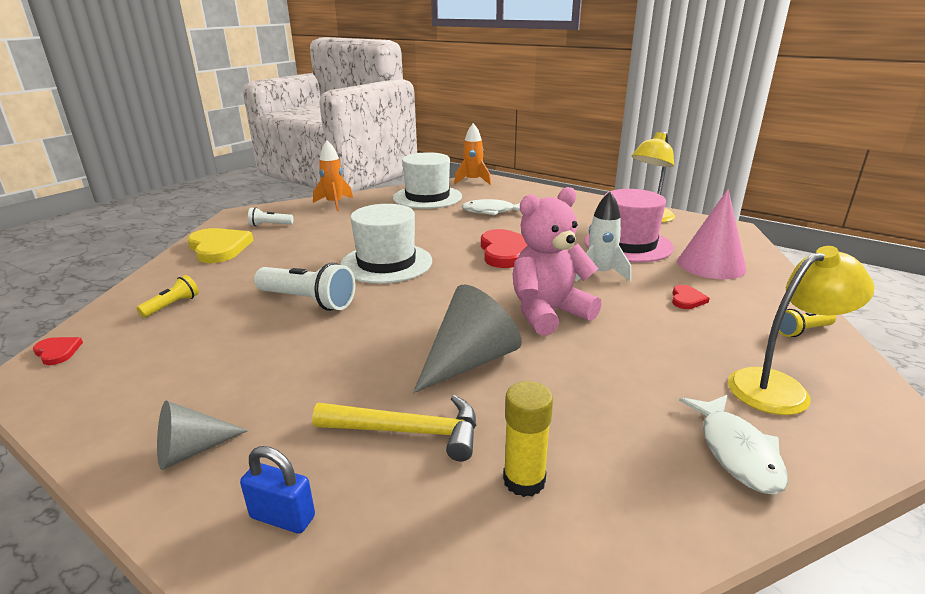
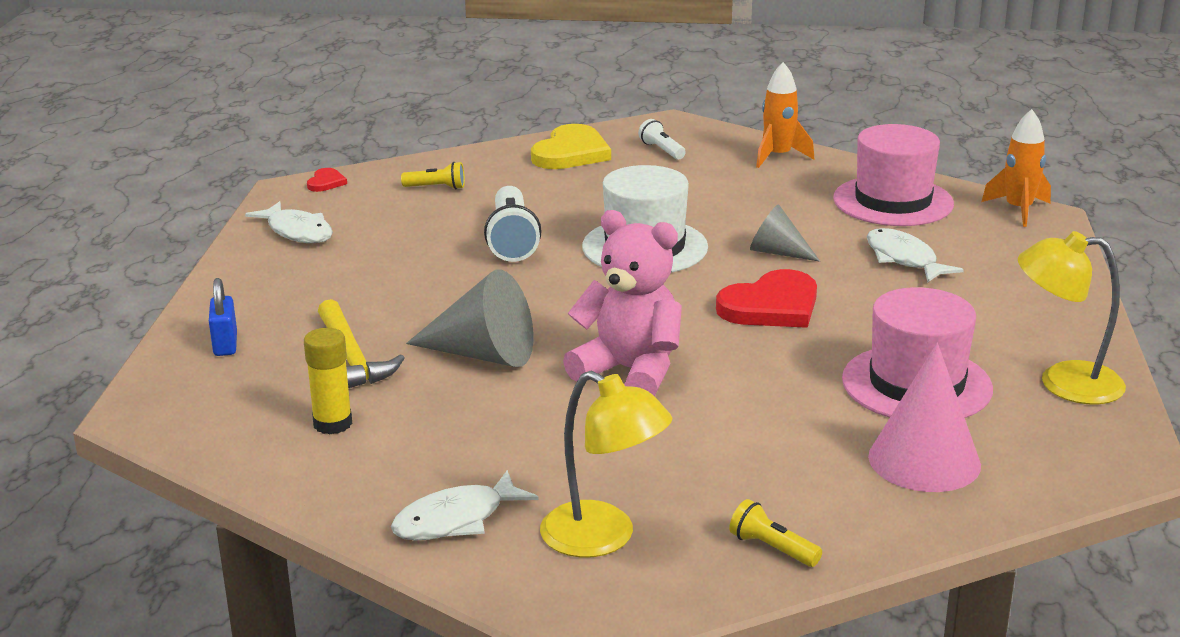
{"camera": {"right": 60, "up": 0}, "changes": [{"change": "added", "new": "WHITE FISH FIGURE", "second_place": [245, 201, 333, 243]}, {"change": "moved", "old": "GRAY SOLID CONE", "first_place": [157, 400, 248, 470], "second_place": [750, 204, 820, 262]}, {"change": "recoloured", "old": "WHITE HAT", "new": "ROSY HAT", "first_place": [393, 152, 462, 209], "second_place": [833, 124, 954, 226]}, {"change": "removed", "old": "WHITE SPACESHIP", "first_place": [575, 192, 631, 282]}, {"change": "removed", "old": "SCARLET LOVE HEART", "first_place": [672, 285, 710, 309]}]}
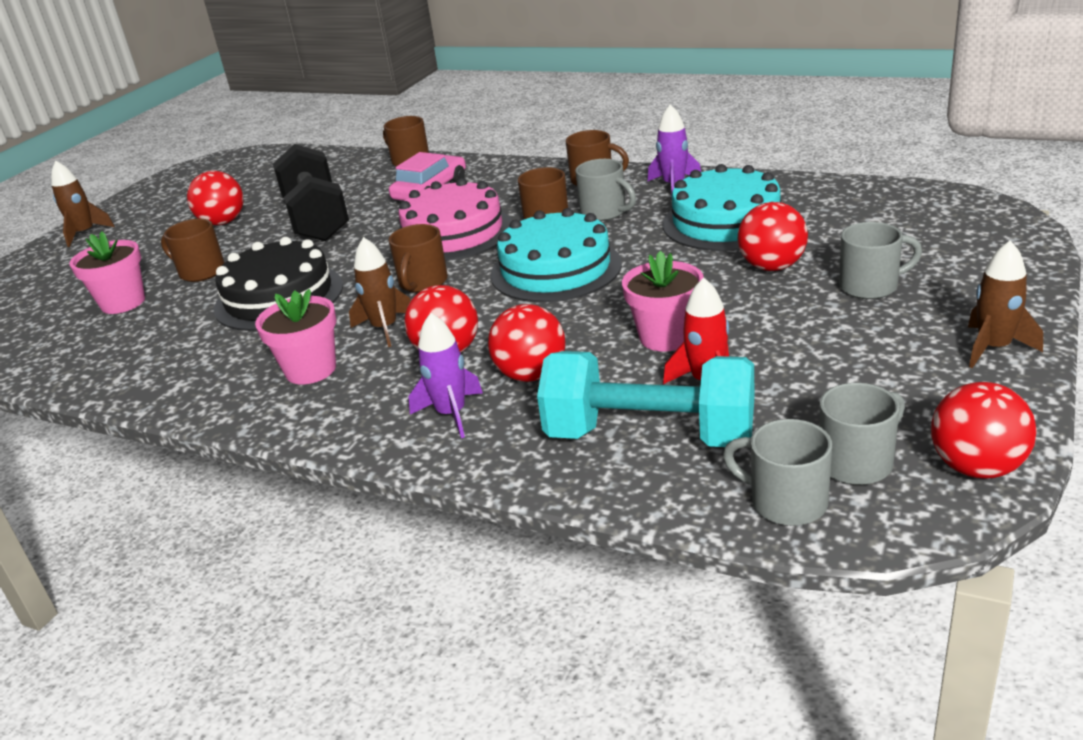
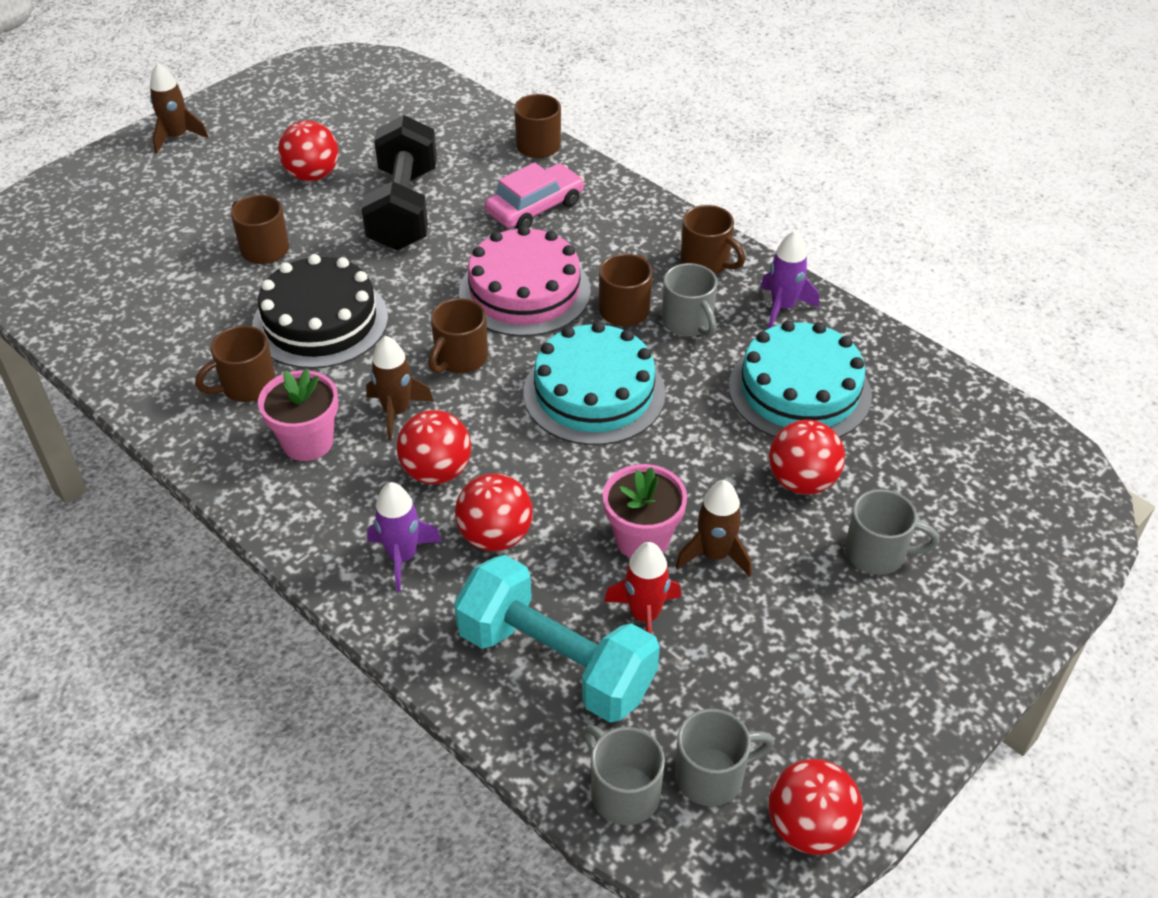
{"camera": {"right": 15, "up": 15}, "changes": [{"change": "added", "new": "RUSSET COFFEE MUG", "second_place": [195, 325, 276, 402]}, {"change": "moved", "old": "RUSSET SPACESHIP", "first_place": [968, 241, 1043, 368], "second_place": [676, 480, 752, 577]}, {"change": "removed", "old": "ROSY POTTED PLANT", "first_place": [70, 231, 145, 314]}]}
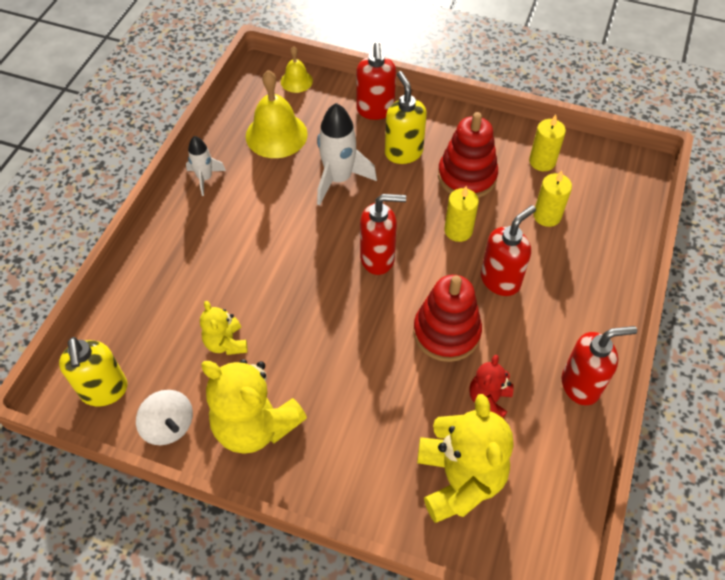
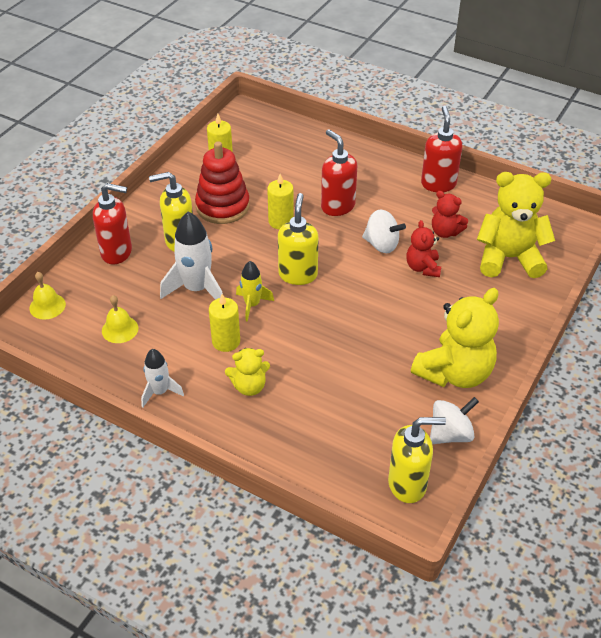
{"camera": {"right": -80, "up": -10}, "changes": [{"change": "resized", "old": "BRIGHT YELLOW SCHOOL BELL", "first_place": [246, 70, 308, 158], "second_place": [102, 295, 138, 343], "factor": 0.55}, {"change": "moved", "old": "BRIGHT YELLOW CANDLE", "first_place": [533, 171, 572, 227], "second_place": [209, 294, 240, 352]}, {"change": "moved", "old": "BRIGHT YELLOW TEDDY BEAR", "first_place": [200, 301, 248, 355], "second_place": [225, 348, 270, 396]}, {"change": "added", "new": "BRIGHT YELLOW SPACESHIP", "second_place": [236, 261, 274, 321]}, {"change": "recoloured", "old": "SCARLET SOAP DISPENSER", "new": "BRIGHT YELLOW SOAP DISPENSER", "first_place": [360, 194, 406, 275], "second_place": [278, 193, 318, 285]}, {"change": "replaced", "old": "SCARLET STACKING RINGS", "new": "WHITE WHIRLIGIG", "first_place": [413, 275, 482, 362], "second_place": [362, 209, 406, 253]}, {"change": "added", "new": "SCARLET TEDDY BEAR", "second_place": [407, 220, 441, 277]}]}
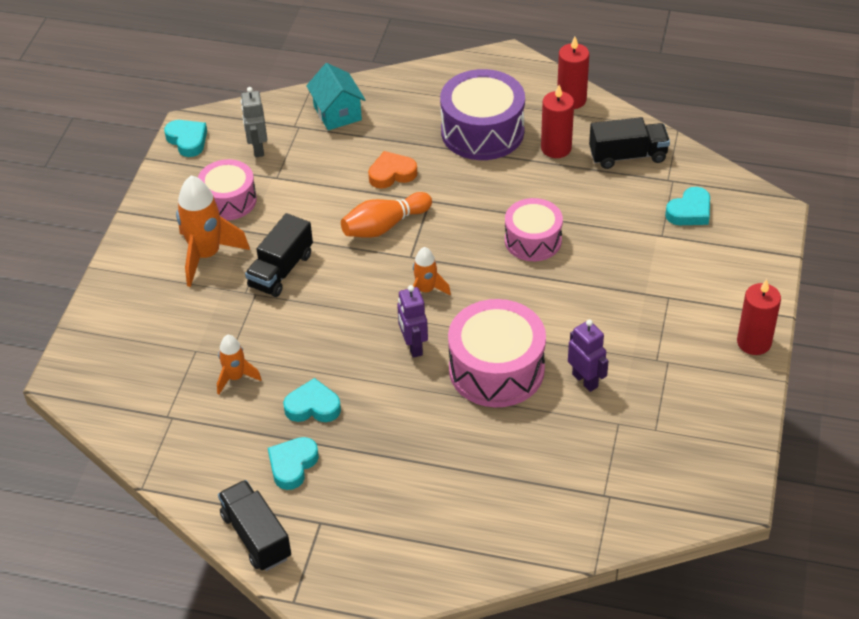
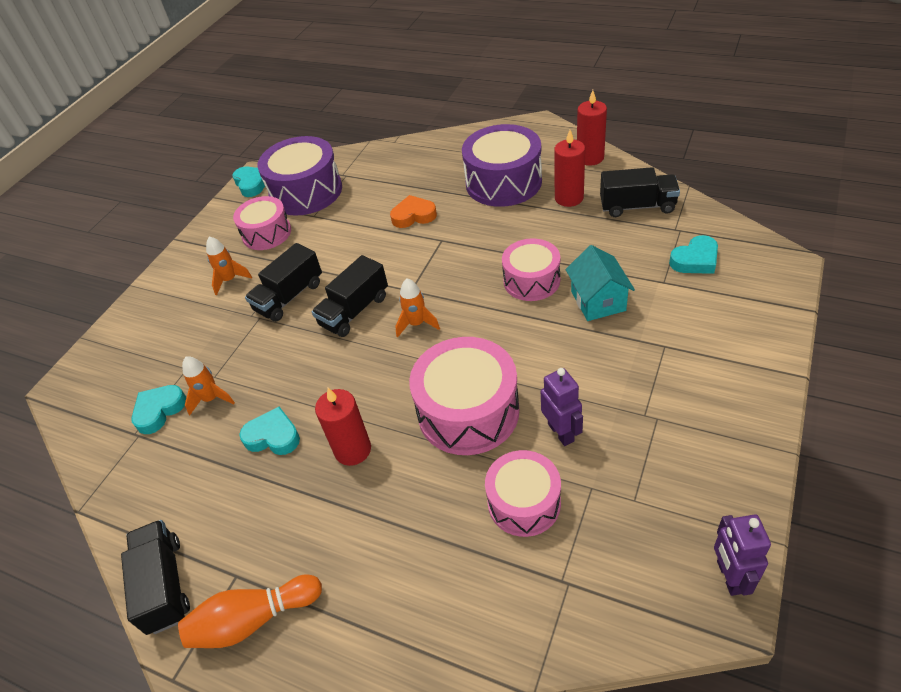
{"camera": {"right": 15, "up": 0}, "changes": [{"change": "moved", "old": "TEAL LOVE HEART", "first_place": [268, 437, 319, 490], "second_place": [131, 385, 186, 434]}, {"change": "moved", "old": "BRIGHT ORANGE SKITTLE", "first_place": [341, 192, 432, 238], "second_place": [178, 575, 322, 648]}, {"change": "resized", "old": "BRIGHT ORANGE SPACESHIP", "first_place": [176, 175, 250, 287], "second_place": [206, 237, 252, 295], "factor": 0.56}, {"change": "replaced", "old": "GRAY TOY ROBOT", "new": "VIOLET TOY DRUM", "first_place": [241, 87, 267, 157], "second_place": [257, 136, 342, 216]}, {"change": "added", "new": "JET-BLACK TOY TRUCK", "second_place": [312, 255, 388, 337]}, {"change": "moved", "old": "SCARLET CANDLE", "first_place": [737, 279, 781, 355], "second_place": [315, 388, 371, 466]}, {"change": "added", "new": "ROSY TOY DRUM", "second_place": [485, 450, 561, 537]}, {"change": "moved", "old": "TEAL HOUSE", "first_place": [306, 63, 366, 130], "second_place": [565, 245, 635, 321]}, {"change": "moved", "old": "VIOLET TOY ROBOT", "first_place": [397, 285, 428, 358], "second_place": [714, 514, 771, 596]}]}
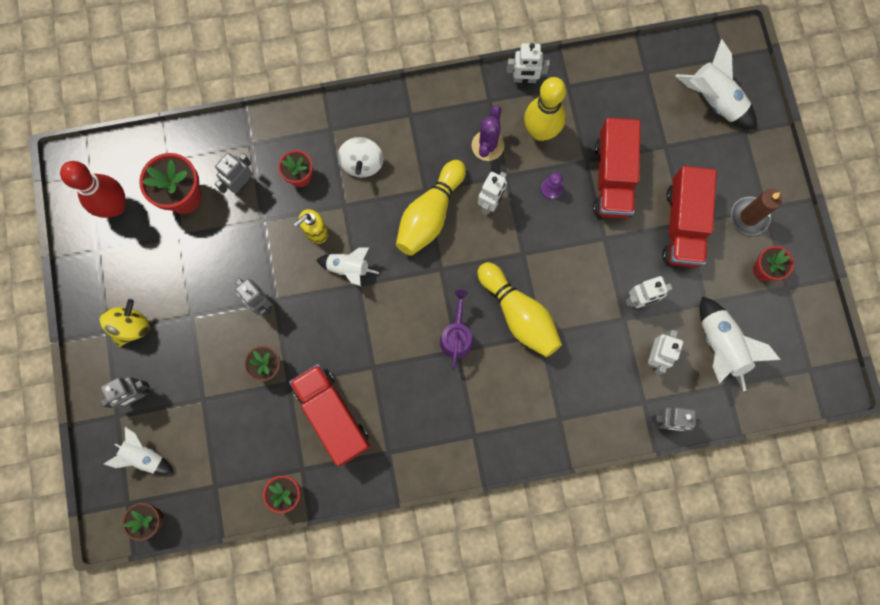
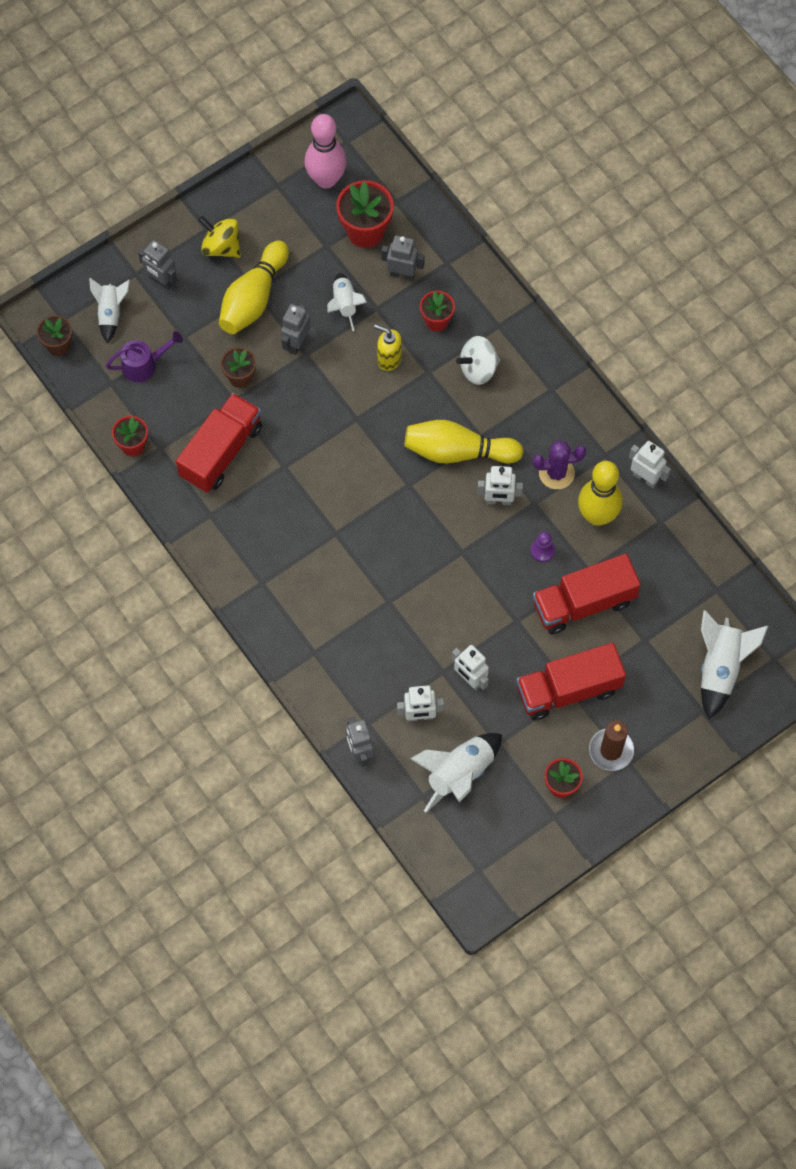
{"camera": {"right": 65, "up": -10}, "changes": [{"change": "moved", "old": "VIOLET WATERING CAN", "first_place": [440, 290, 473, 370], "second_place": [106, 331, 183, 382]}, {"change": "turned", "old": "BRIGHT YELLOW WHIRLIGIG", "first_place": [100, 299, 150, 347], "second_place": [198, 216, 241, 258], "degrees": -150}, {"change": "moved", "old": "BRIGHT YELLOW SKITTLE", "first_place": [477, 262, 562, 357], "second_place": [219, 241, 289, 334]}, {"change": "recoloured", "old": "SCARLET SKITTLE", "new": "ROSY SKITTLE", "first_place": [60, 161, 126, 218], "second_place": [304, 114, 347, 189]}, {"change": "moved", "old": "WHITE SPACESHIP", "first_place": [317, 247, 379, 286], "second_place": [327, 273, 367, 331]}, {"change": "turned", "old": "WHITE TOY ROBOT", "first_place": [507, 43, 550, 83], "second_place": [629, 441, 671, 488], "degrees": 150}]}
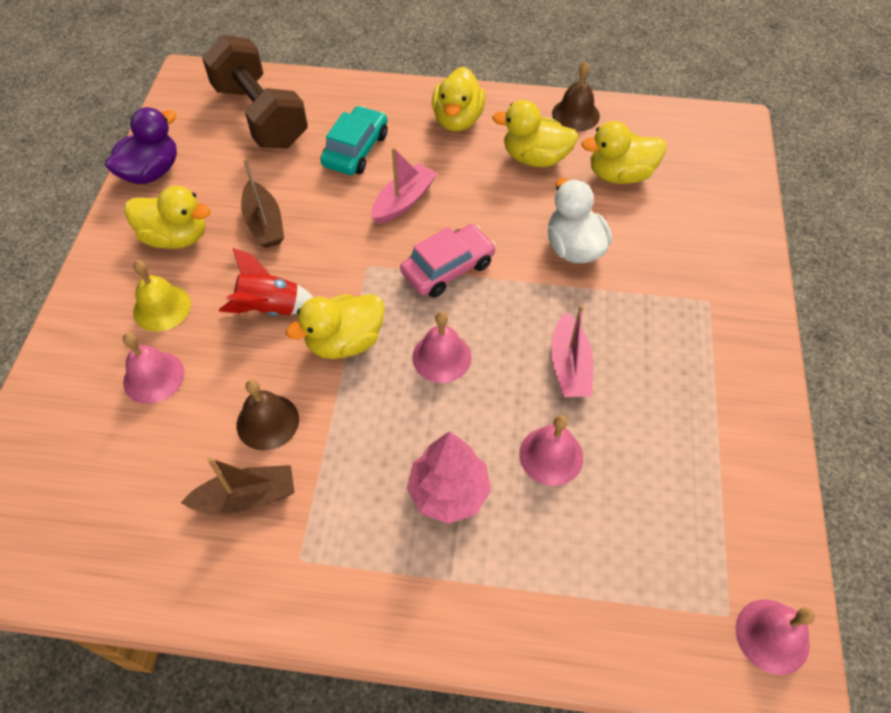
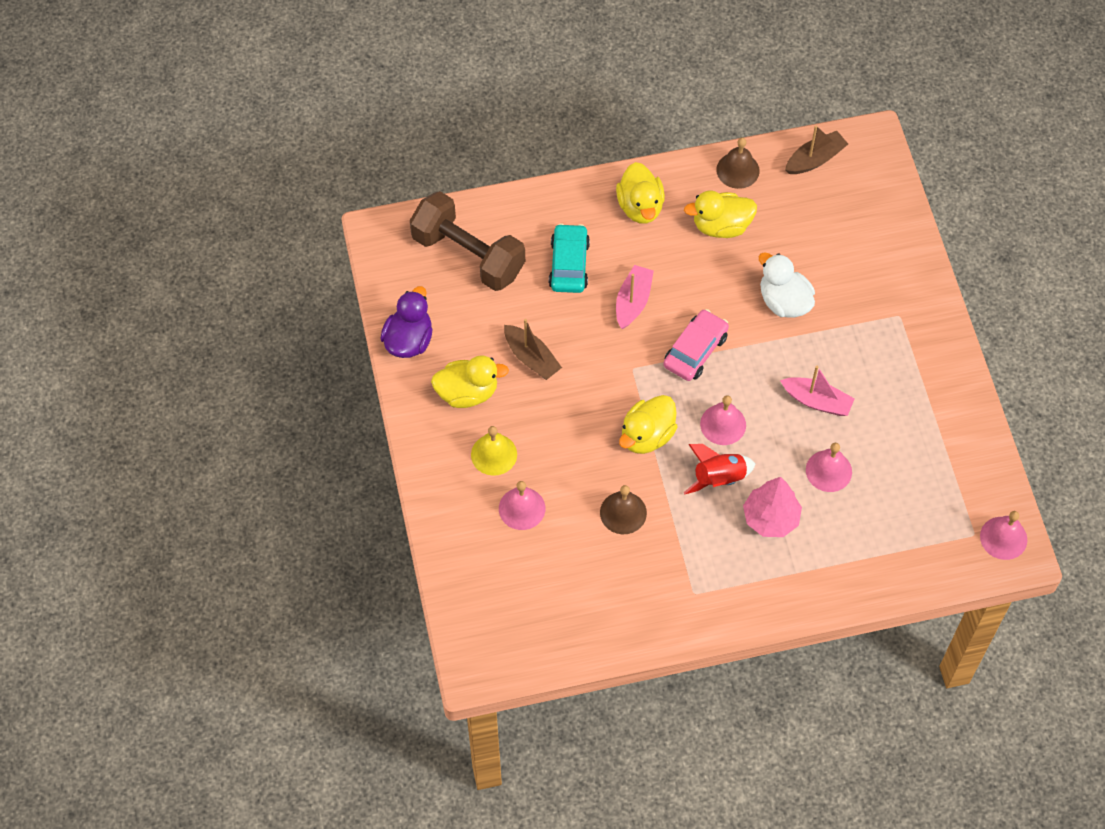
{"camera": {"right": -20, "up": 5}, "changes": [{"change": "moved", "old": "SCARLET SPACESHIP", "first_place": [219, 248, 314, 316], "second_place": [684, 444, 755, 494]}, {"change": "turned", "old": "ROSY BOAT", "first_place": [551, 305, 593, 397], "second_place": [780, 366, 855, 416], "degrees": -45}, {"change": "moved", "old": "RUSSET BOAT", "first_place": [181, 457, 295, 513], "second_place": [785, 126, 848, 174]}, {"change": "removed", "old": "BRIGHT YELLOW TOY DUCK", "first_place": [581, 121, 666, 184]}]}
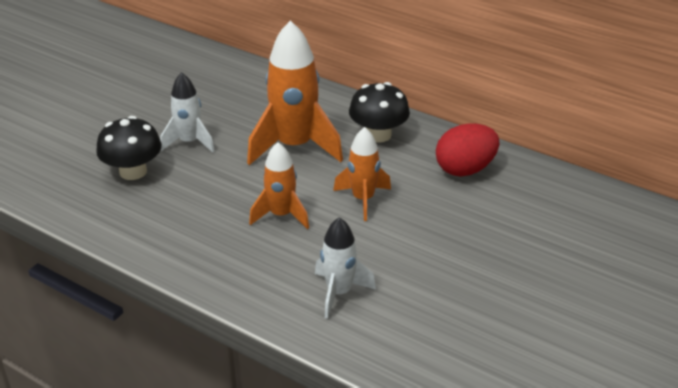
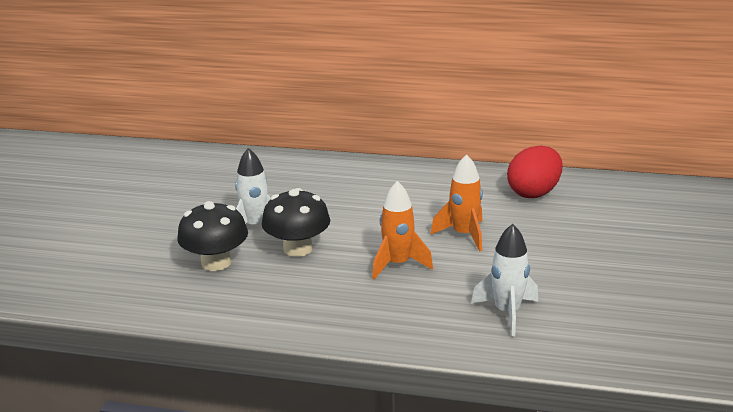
{"camera": {"right": -20, "up": -10}, "changes": [{"change": "moved", "old": "JET-BLACK MUSHROOM", "first_place": [349, 82, 410, 143], "second_place": [262, 188, 330, 257]}, {"change": "removed", "old": "BRIGHT ORANGE SPACESHIP", "first_place": [247, 20, 343, 165]}]}
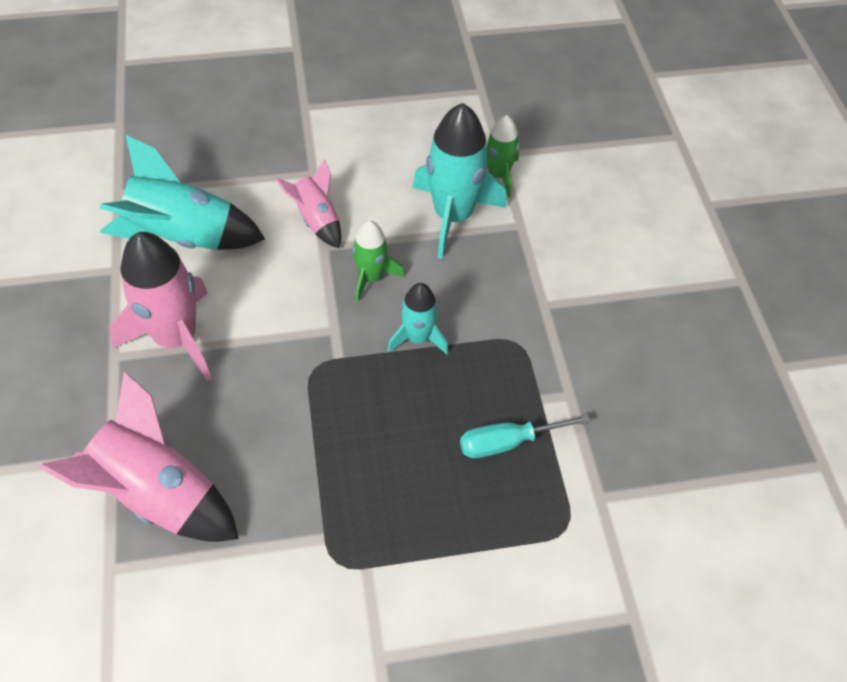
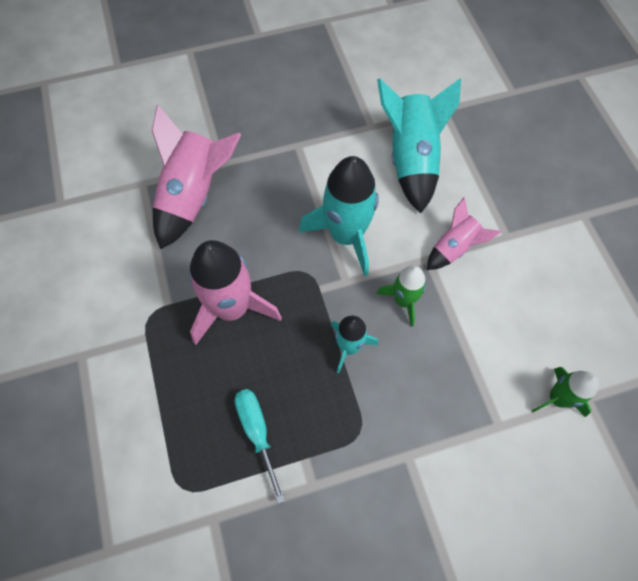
{"camera": {"right": 85, "up": 10}, "changes": [{"change": "moved", "old": "ROSY SPACESHIP", "first_place": [110, 232, 212, 381], "second_place": [190, 240, 282, 345]}, {"change": "moved", "old": "TEAL SPACESHIP", "first_place": [412, 103, 507, 259], "second_place": [299, 156, 379, 276]}]}
